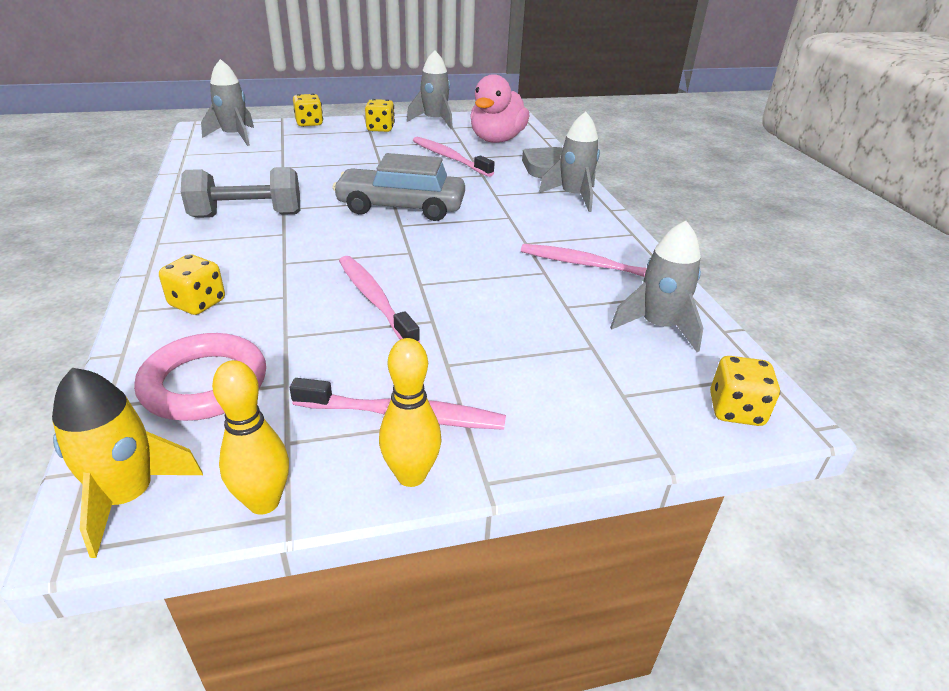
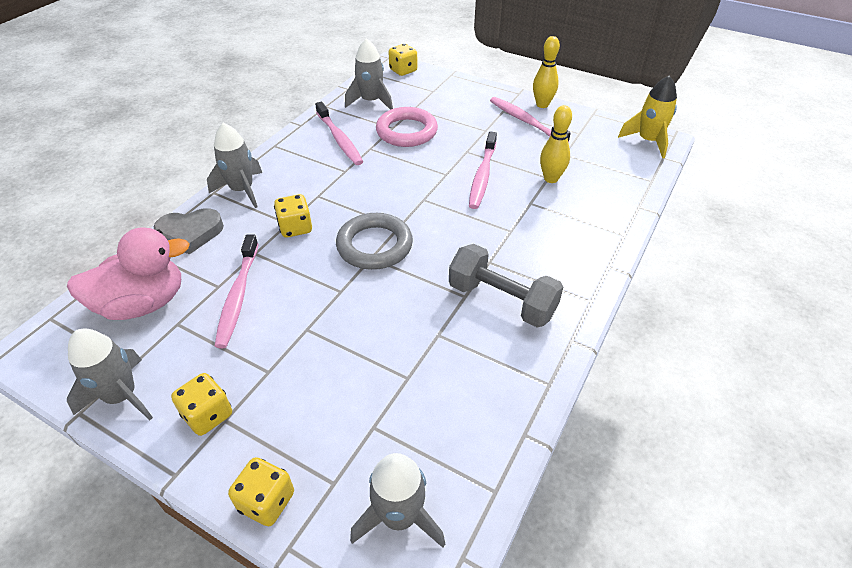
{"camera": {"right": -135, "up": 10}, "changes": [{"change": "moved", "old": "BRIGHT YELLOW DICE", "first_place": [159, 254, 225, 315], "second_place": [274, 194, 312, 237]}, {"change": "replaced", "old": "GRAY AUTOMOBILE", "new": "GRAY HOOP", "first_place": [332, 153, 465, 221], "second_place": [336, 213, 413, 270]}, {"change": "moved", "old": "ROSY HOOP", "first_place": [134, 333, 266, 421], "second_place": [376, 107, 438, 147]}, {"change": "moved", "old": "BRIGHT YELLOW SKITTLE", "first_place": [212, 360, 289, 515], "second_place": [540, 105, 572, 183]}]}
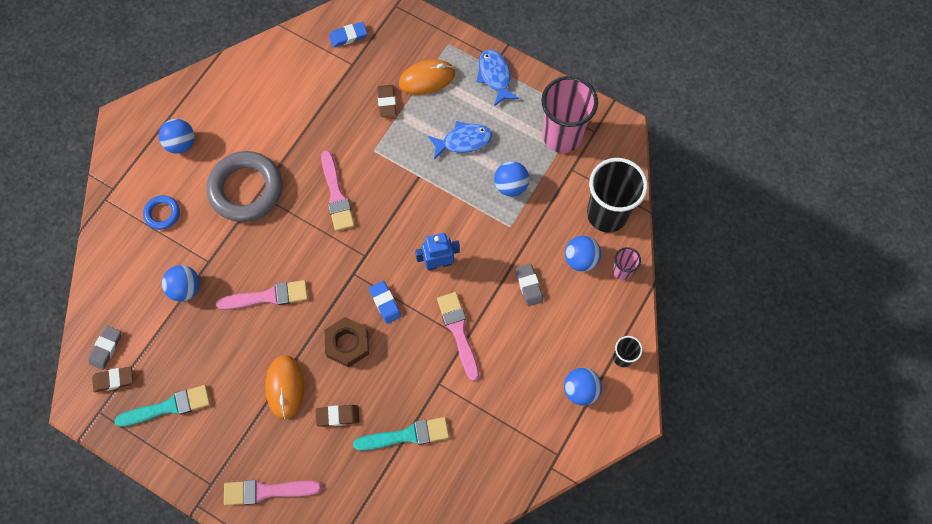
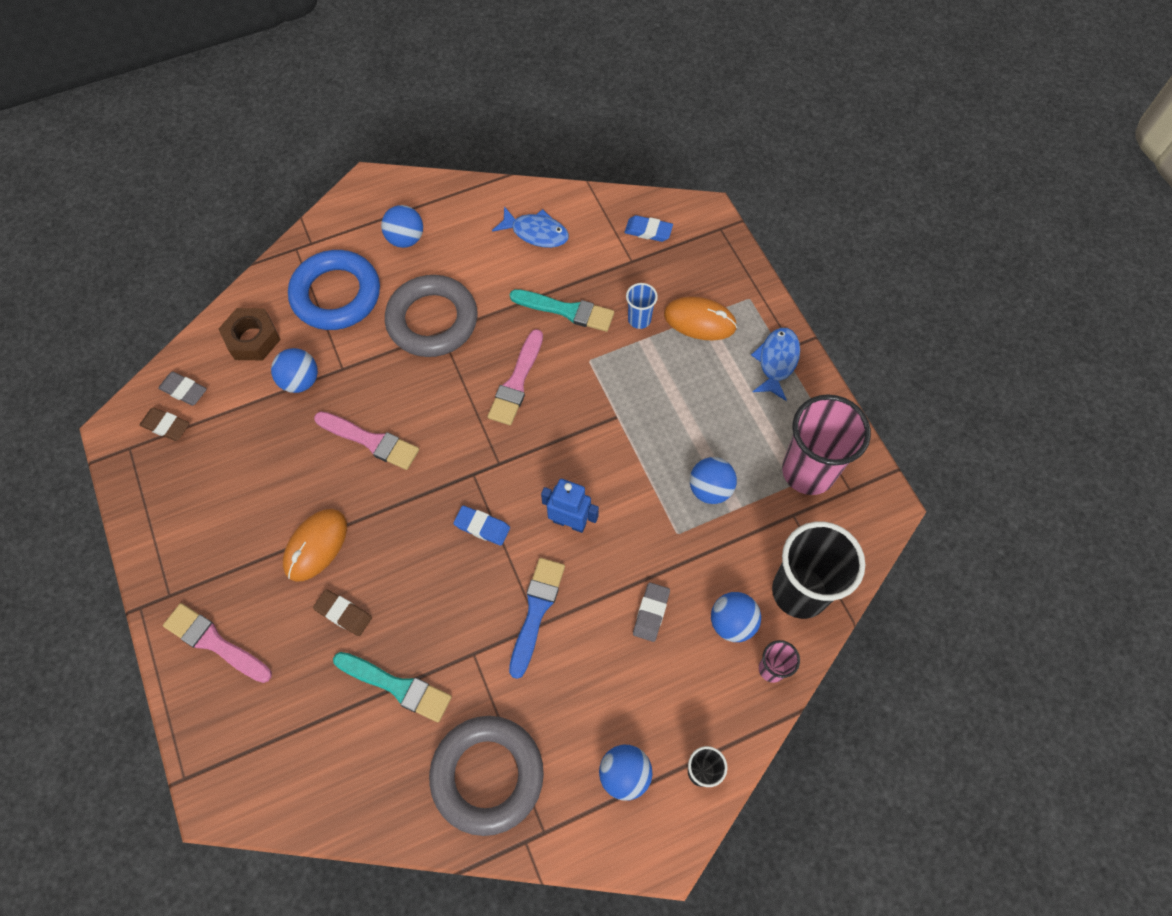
{"camera": {"right": 35, "up": -5}, "changes": [{"change": "turned", "old": "GRAY ERASER", "first_place": [88, 326, 121, 370], "second_place": [158, 371, 207, 406], "degrees": 60}, {"change": "moved", "old": "RUSSET NUT", "first_place": [325, 317, 369, 368], "second_place": [218, 308, 281, 360]}, {"change": "resized", "old": "ROYAL BLUE HOOP", "first_place": [143, 195, 180, 230], "second_place": [288, 250, 380, 330], "factor": 2.09}, {"change": "added", "new": "GRAY HOOP", "second_place": [429, 716, 544, 836]}, {"change": "turned", "old": "ROYAL BLUE ERASER", "first_place": [369, 281, 401, 324], "second_place": [453, 505, 510, 546], "degrees": -75}, {"change": "moved", "old": "ROYAL BLUE FISH FIGURE", "first_place": [428, 121, 492, 160], "second_place": [492, 206, 569, 248]}, {"change": "recoloured", "old": "ROSY PAINTBRUSH", "new": "ROYAL BLUE PAINTBRUSH", "first_place": [437, 292, 479, 381], "second_place": [509, 558, 565, 679]}, {"change": "moved", "old": "TEAL PAINTBRUSH", "first_place": [114, 385, 210, 427], "second_place": [510, 289, 614, 332]}, {"change": "replaced", "old": "RUSSET ERASER", "new": "ROYAL BLUE CUP", "first_place": [377, 85, 396, 117], "second_place": [626, 283, 658, 329]}]}
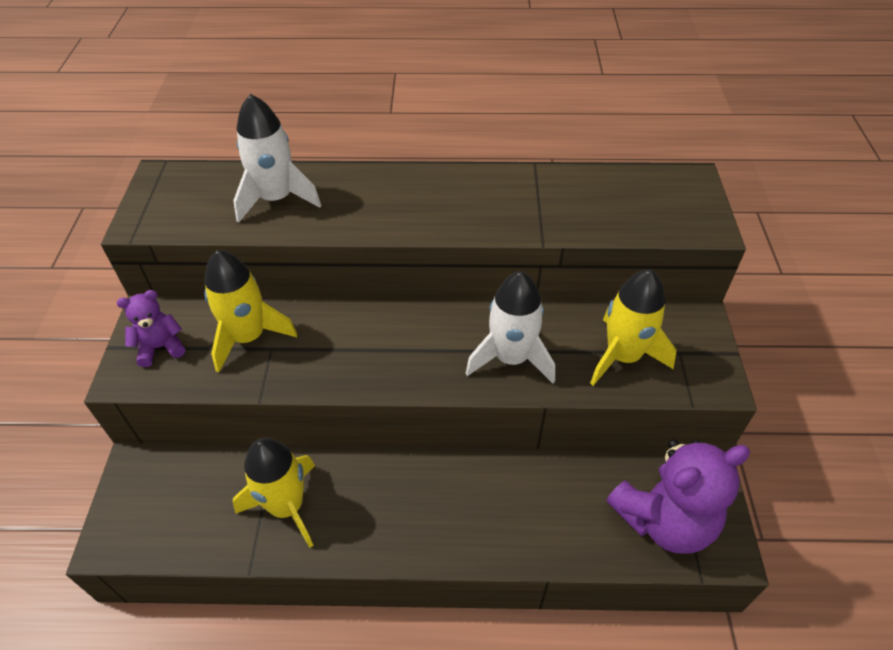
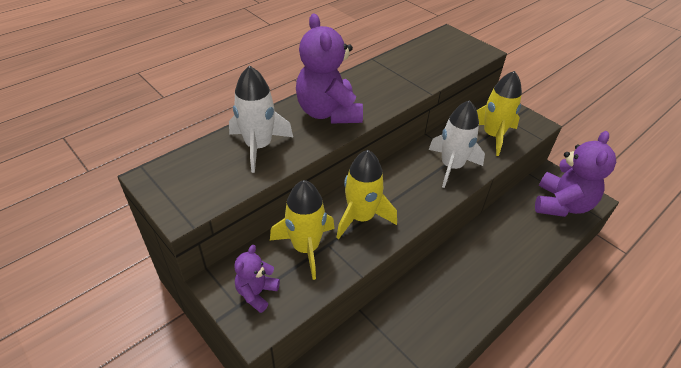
{"camera": {"right": -45, "up": -5}, "changes": [{"change": "added", "new": "VIOLET TEDDY BEAR", "second_place": [296, 14, 363, 124]}, {"change": "moved", "old": "BRIGHT YELLOW SPACESHIP", "first_place": [233, 438, 315, 548], "second_place": [336, 150, 397, 239]}]}
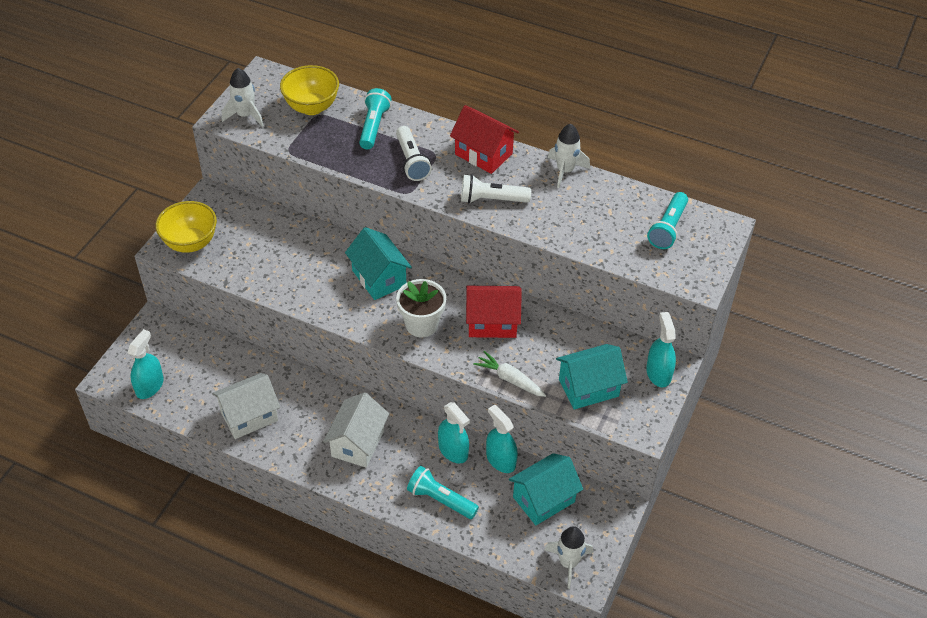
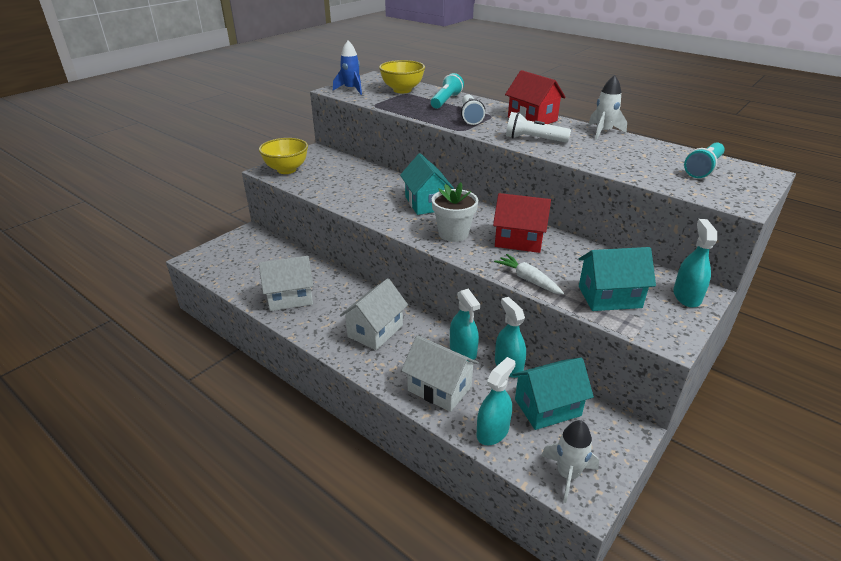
{"camera": {"right": 15, "up": -15}, "changes": [{"change": "recoloured", "old": "WHITE SPACESHIP", "new": "ROYAL BLUE SPACESHIP", "first_place": [222, 68, 264, 127], "second_place": [333, 41, 362, 95]}, {"change": "replaced", "old": "TEAL FLASHLIGHT", "new": "WHITE HOUSE", "first_place": [407, 466, 479, 519], "second_place": [401, 335, 479, 412]}, {"change": "moved", "old": "TEAL SPRAY CLEANER", "first_place": [128, 329, 164, 399], "second_place": [477, 357, 516, 445]}]}
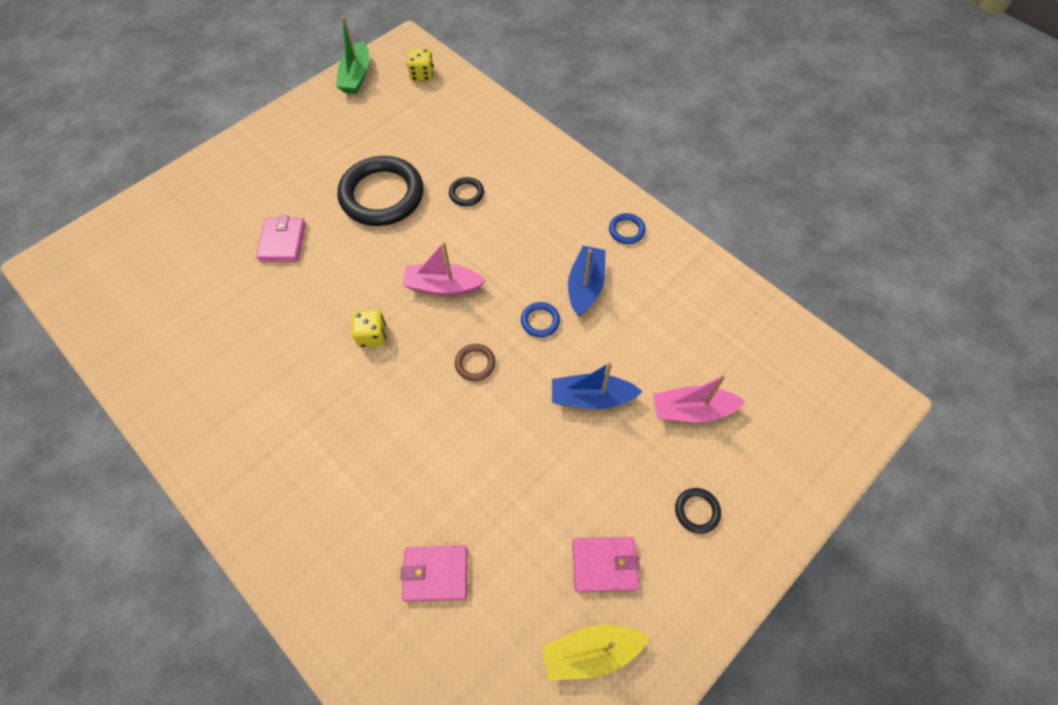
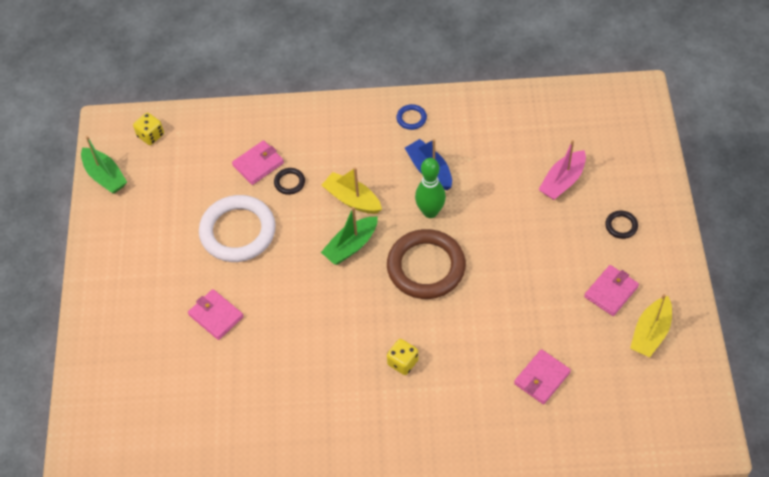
{"camera": {"right": -45, "up": -5}, "changes": [{"change": "recoloured", "old": "JET-BLACK HOOP", "new": "WHITE HOOP", "first_place": [338, 156, 424, 226], "second_place": [199, 195, 276, 262]}, {"change": "added", "new": "ROSY WALLET", "second_place": [232, 140, 284, 185]}, {"change": "recoloured", "old": "ROSY BOAT", "new": "GREEN BOAT", "first_place": [402, 242, 486, 296], "second_place": [321, 207, 378, 265]}, {"change": "added", "new": "BRIGHT YELLOW BOAT", "second_place": [322, 167, 382, 214]}, {"change": "resized", "old": "RUSSET HOOP", "first_place": [455, 344, 496, 381], "second_place": [387, 229, 466, 299], "factor": 2.39}, {"change": "moved", "old": "BRIGHT YELLOW DICE", "first_place": [352, 310, 386, 347], "second_place": [387, 339, 419, 375]}, {"change": "replaced", "old": "ROYAL BLUE HOOP", "new": "GREEN SKITTLE", "first_place": [521, 302, 560, 337], "second_place": [415, 158, 446, 218]}, {"change": "removed", "old": "ROYAL BLUE BOAT", "first_place": [552, 362, 643, 409]}]}
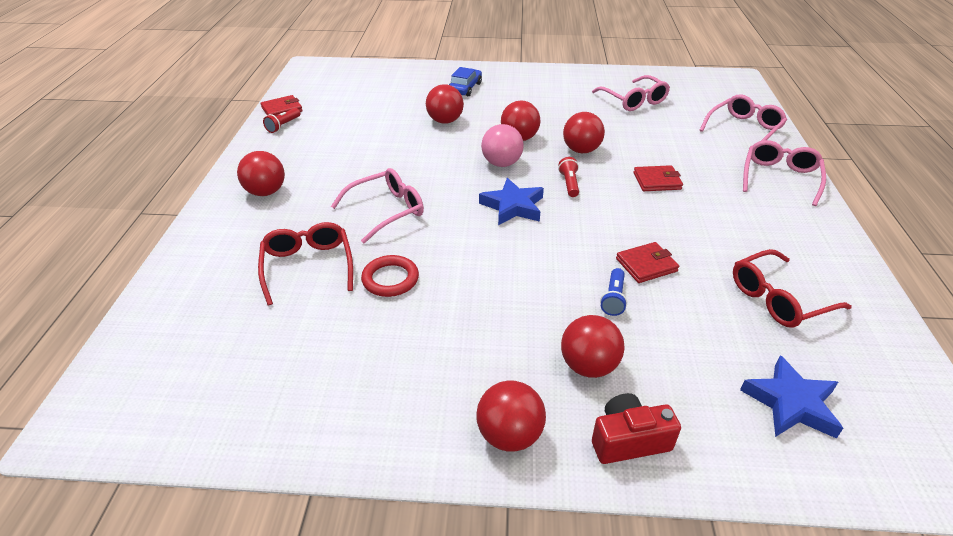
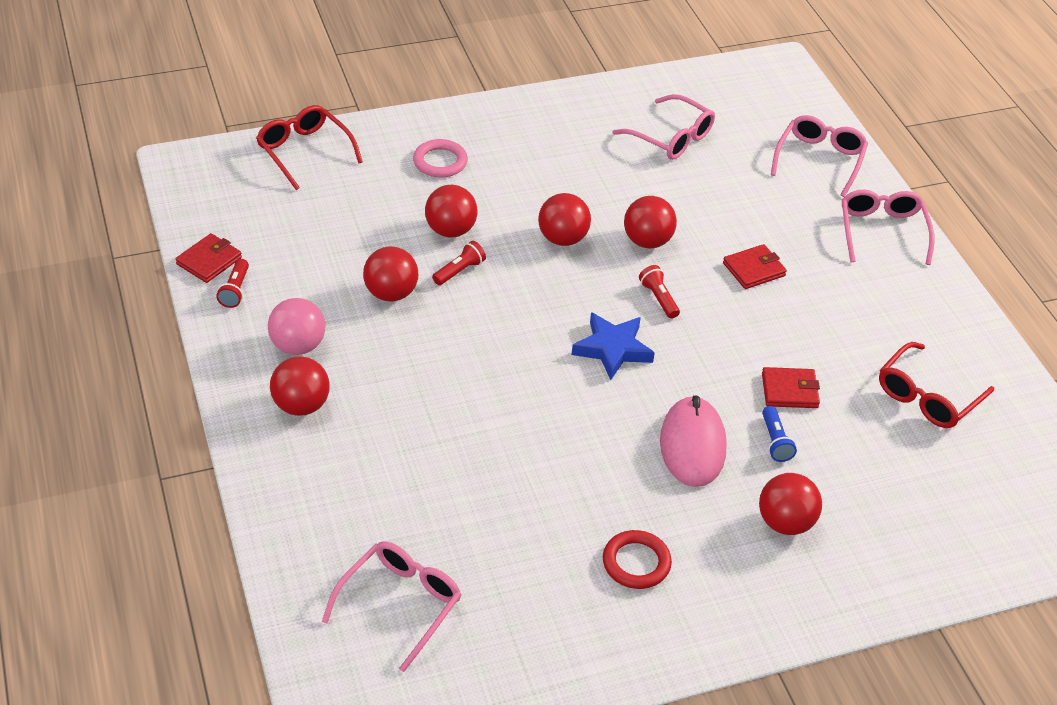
{"camera": {"right": -25, "up": 5}, "changes": [{"change": "moved", "old": "SCARLET GLASSES", "first_place": [258, 222, 353, 305], "second_place": [256, 105, 363, 190]}, {"change": "moved", "old": "ROSY PLAY BALL", "first_place": [481, 124, 524, 167], "second_place": [268, 298, 326, 355]}, {"change": "moved", "old": "ROSY GLASSES", "first_place": [331, 168, 424, 243], "second_place": [322, 541, 462, 672]}, {"change": "moved", "old": "SCARLET PLAY BALL", "first_place": [476, 380, 546, 451], "second_place": [363, 246, 418, 302]}, {"change": "replaced", "old": "ROYAL BLUE AUTOMOBILE", "new": "ROSY HOOP", "first_place": [449, 67, 482, 96], "second_place": [413, 139, 468, 178]}, {"change": "added", "new": "SCARLET FLASHLIGHT", "second_place": [432, 241, 486, 285]}, {"change": "moved", "old": "SCARLET HOOP", "first_place": [361, 255, 419, 297], "second_place": [603, 530, 672, 589]}, {"change": "added", "new": "ROSY PC MOUSE", "second_place": [660, 395, 727, 487]}, {"change": "turned", "old": "SCARLET WALLET", "first_place": [616, 242, 679, 283], "second_place": [762, 367, 820, 408], "degrees": 45}, {"change": "removed", "old": "SCARLET PHOTO CAMERA", "first_place": [592, 393, 681, 464]}, {"change": "removed", "old": "ROYAL BLUE STAR SHAPE", "first_place": [740, 355, 843, 439]}]}
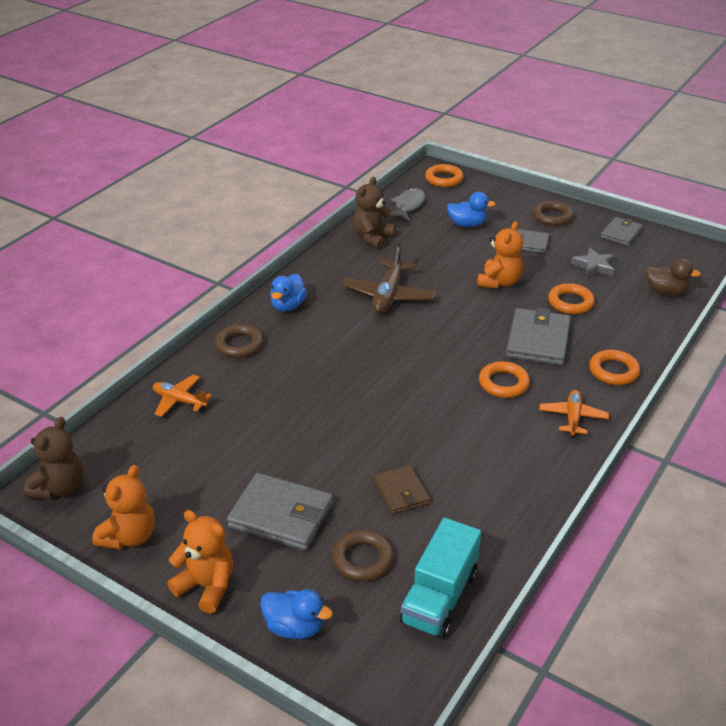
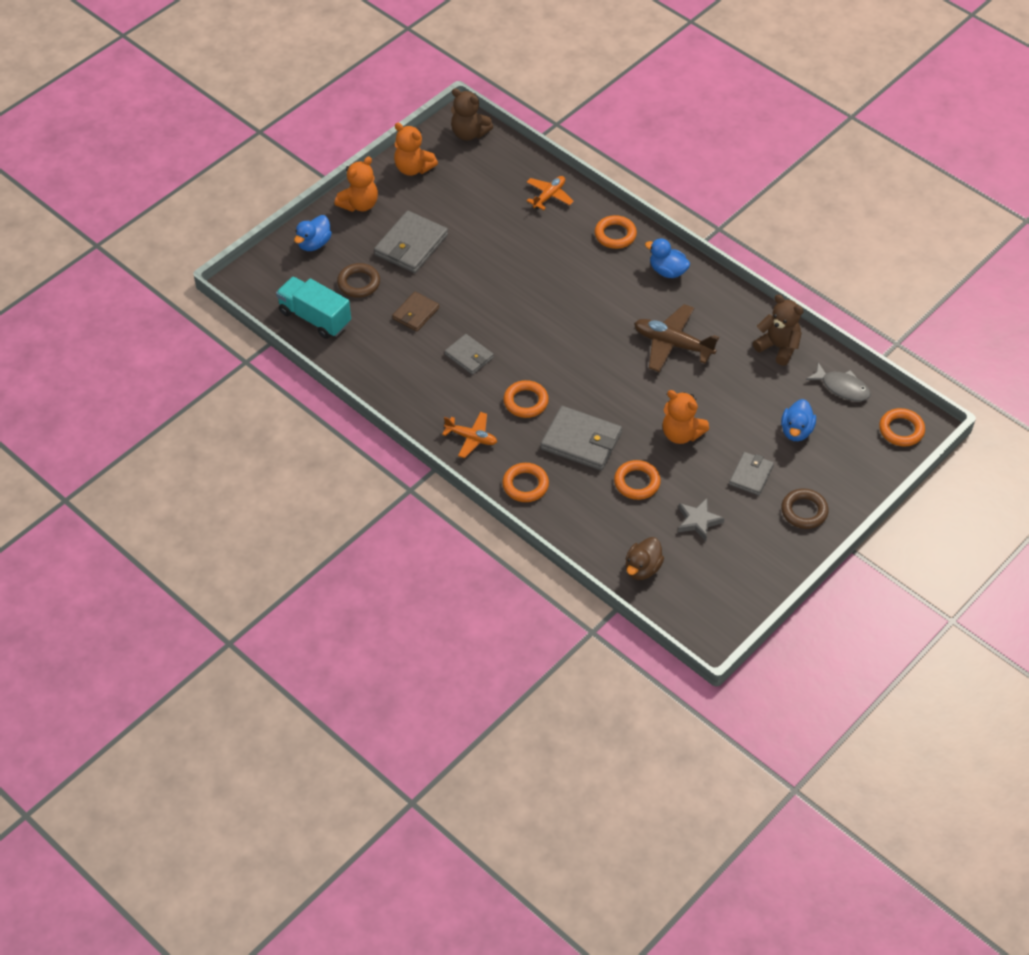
{"camera": {"right": 100, "up": 15}, "changes": [{"change": "turned", "old": "RUSSET WALLET", "first_place": [374, 465, 430, 514], "second_place": [392, 292, 439, 332], "degrees": -45}, {"change": "moved", "old": "GRAY WALLET", "first_place": [601, 217, 643, 246], "second_place": [445, 334, 494, 375]}, {"change": "recoloured", "old": "RUSSET HOOP", "new": "BRIGHT ORANGE HOOP", "first_place": [215, 324, 263, 358], "second_place": [595, 215, 637, 249]}]}
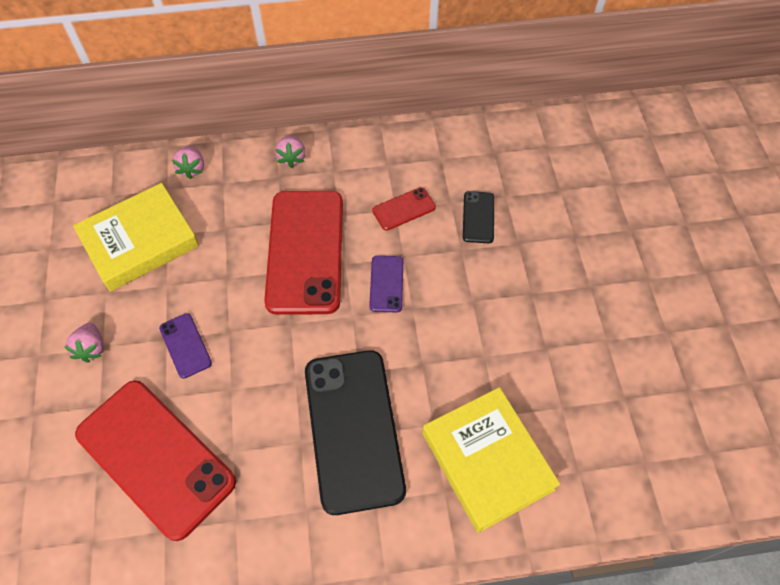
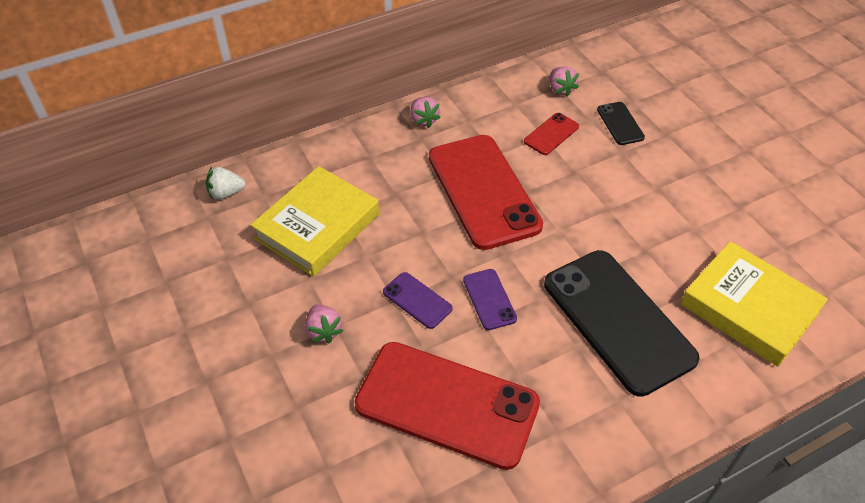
{"camera": {"right": -20, "up": -10}, "changes": [{"change": "added", "new": "WHITE STRAWBERRY", "second_place": [206, 167, 245, 199]}, {"change": "moved", "old": "VIOLET SMARTPHONE", "first_place": [369, 256, 403, 312], "second_place": [463, 269, 517, 330]}, {"change": "moved", "old": "ROSY STRAWBERRY", "first_place": [172, 146, 204, 179], "second_place": [550, 66, 579, 97]}]}
